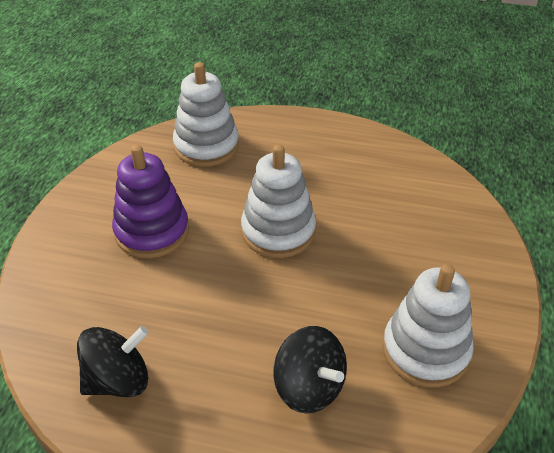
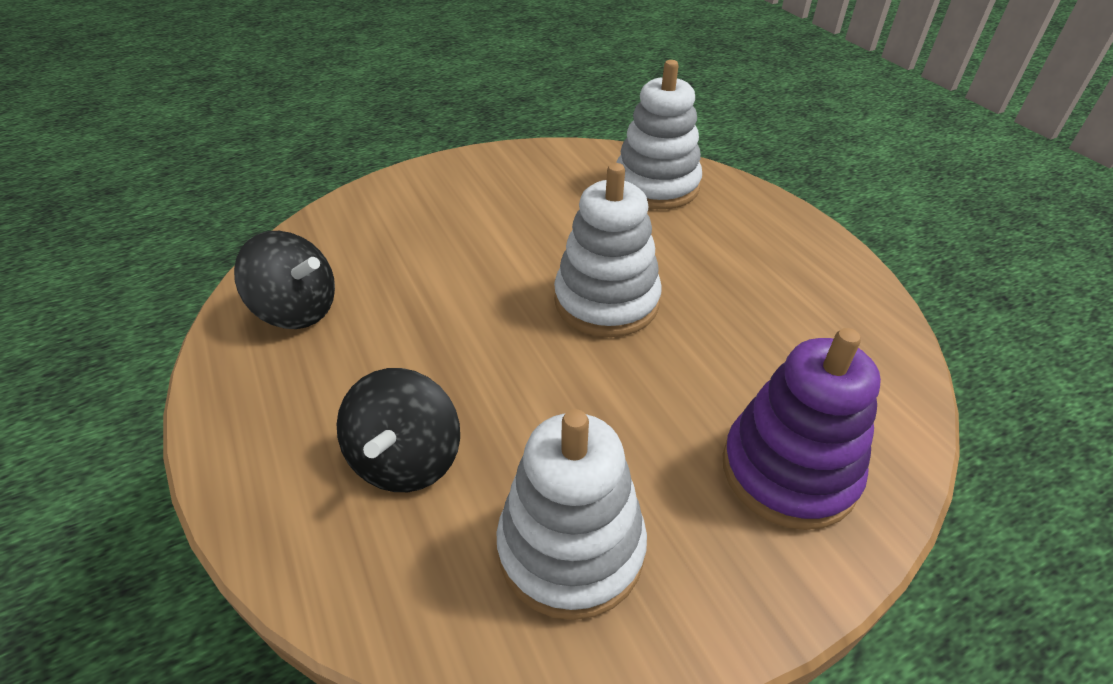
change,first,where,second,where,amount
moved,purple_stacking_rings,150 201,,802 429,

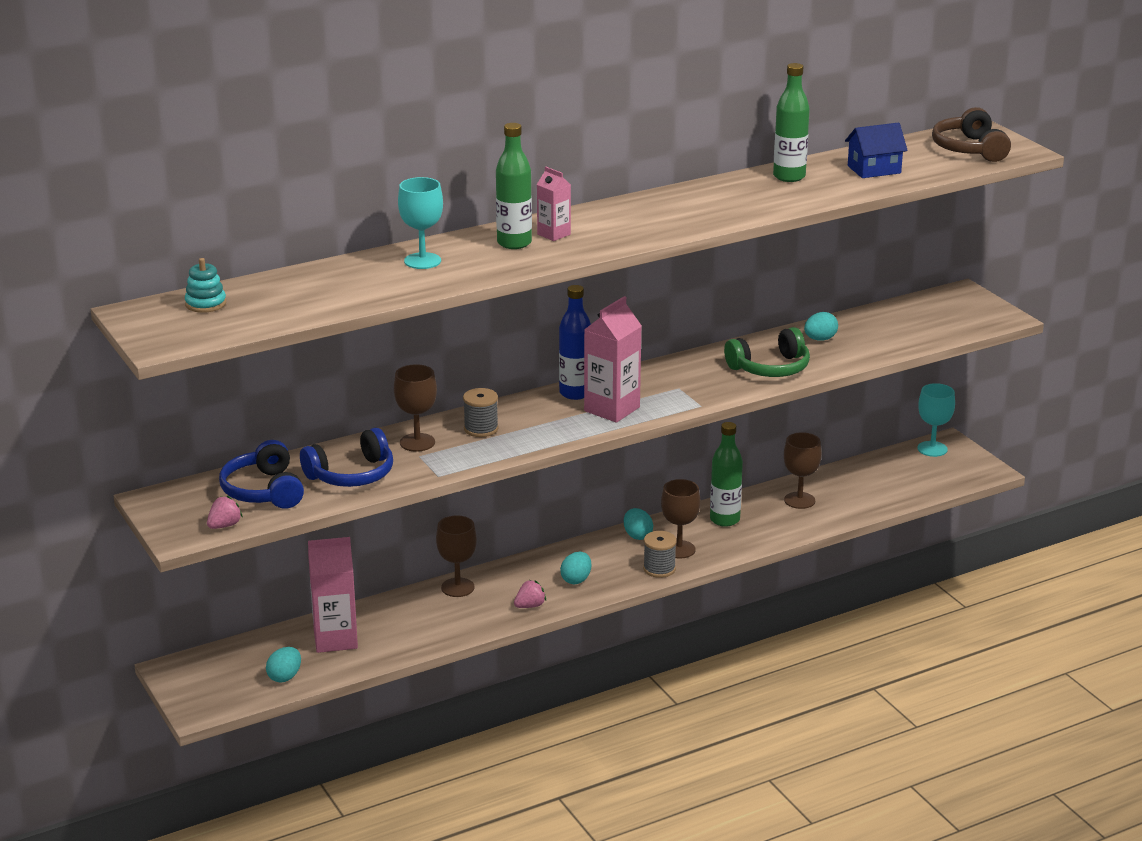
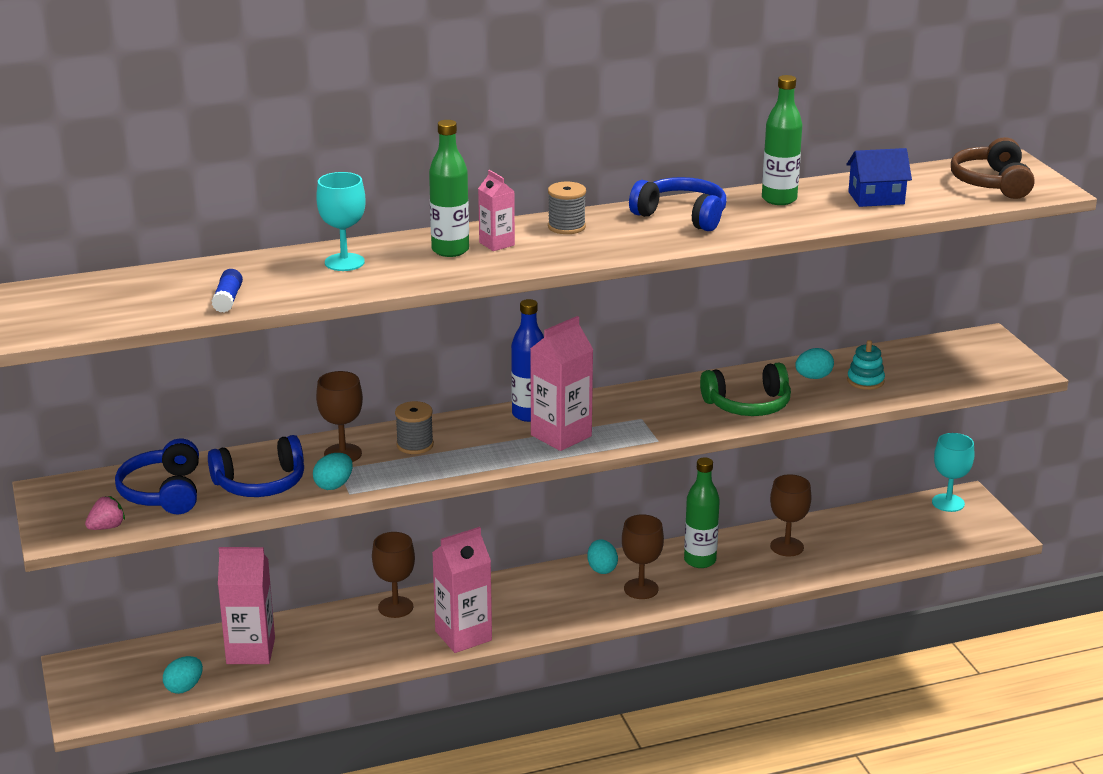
change,first,where,second,where,amount
moved,aqua_stacking_rings,205 285,,866 365,
moved,ash-grey_bobbin,660 554,,567 208,
moved,aqua_egg_shape,575 568,,333 471,
replaced,rose-pink_berry,530 594,rose-pink_milk_carton,462 590,
added,,,royal_blue_headphones,678 204,
added,,,royal_blue_glue_stick,227 291,

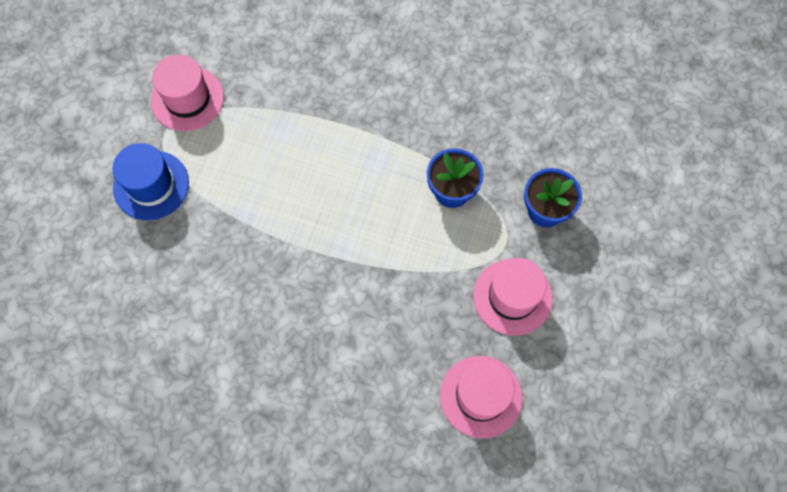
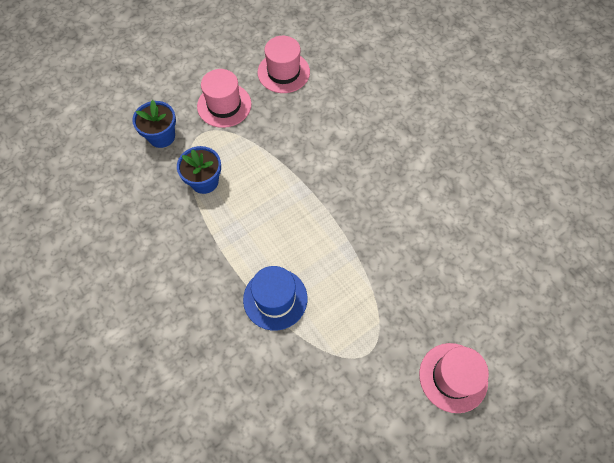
change,first,where,second,where,amount
moved,rose-pink_tall_hat,187 92,,454 378,
moved,royal_blue_tall_hat,150 181,,275 298,

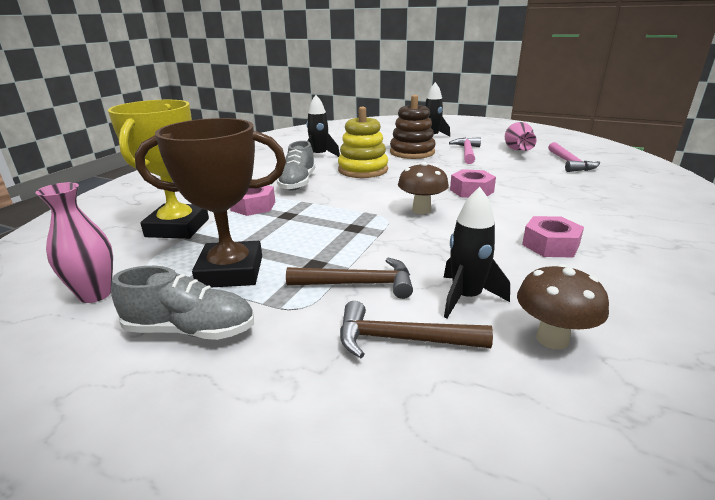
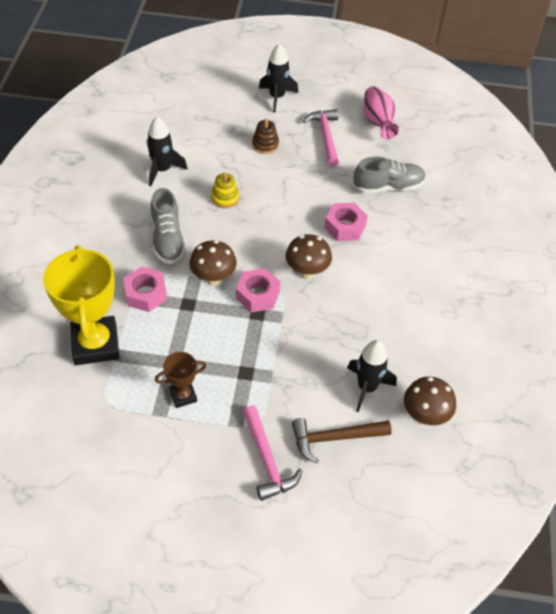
change,first,where,second,where,amount
resized,russet_stacking_rings,413 127,,265 136,x0.52
resized,golden_stacking_rings,363 142,,225 190,x0.52
resized,russet_award_cup,210 202,,181 380,x0.49
moved,rose-pink_hammer,574 157,,273 453,
removed,rose-pink_vase,74 242,,,
moved,rose-pink_nut,553 237,,258 290,
removed,russet_hammer,349 278,,,
moved,ash-grey_shoe,182 303,,389 175,
added,,,russet_toadstool,213 263,

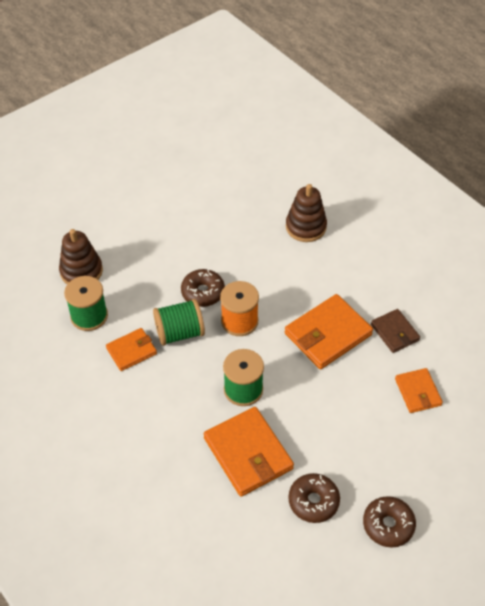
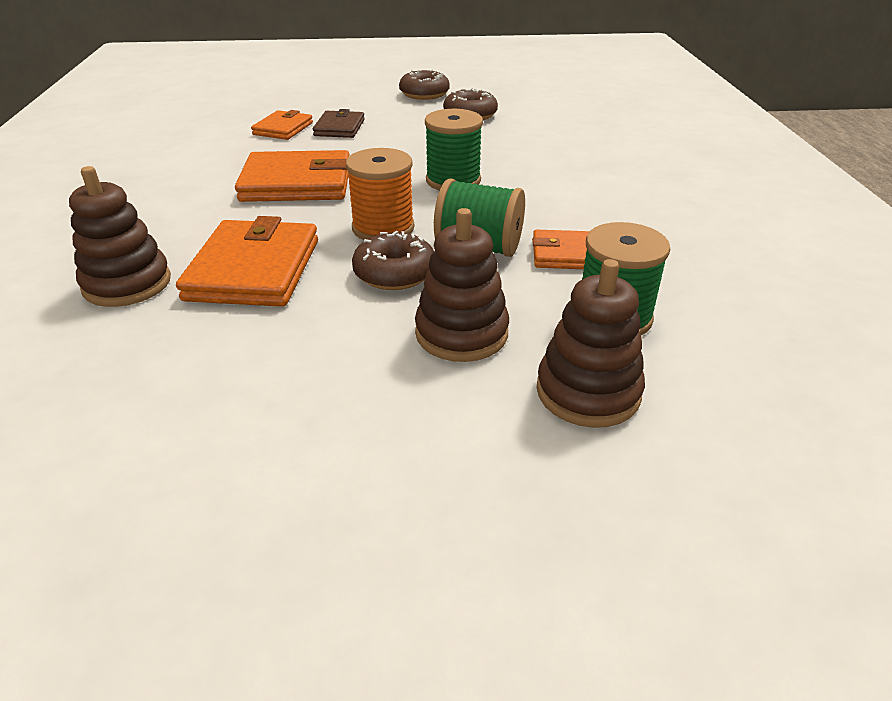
change,first,where,second,where,amount
moved,russet_card_wallet,395 331,,339 123,
moved,orange-coloured_card_wallet,249 452,,247 261,
added,,,russet_stacking_rings,462 285,

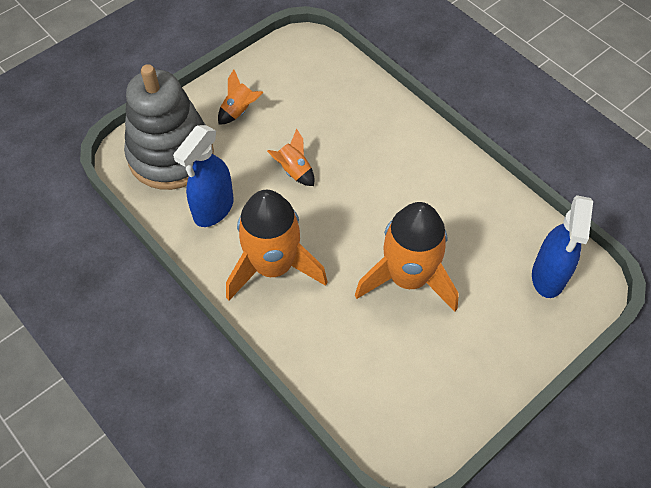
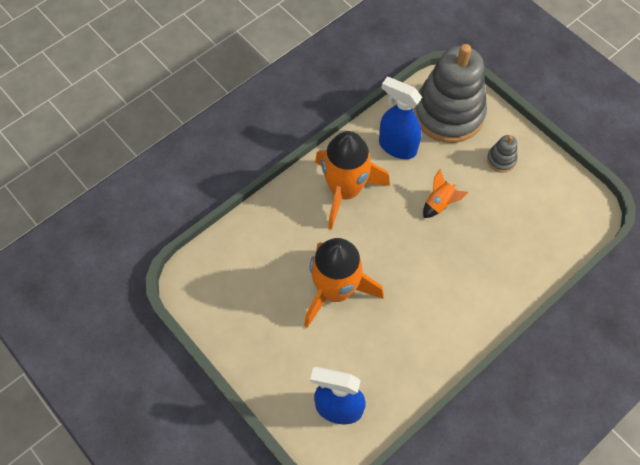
change,first,where,second,where,amount
replaced,orange-coloured_toy_rocket,240 97,ash-grey_stacking_rings,502 154,

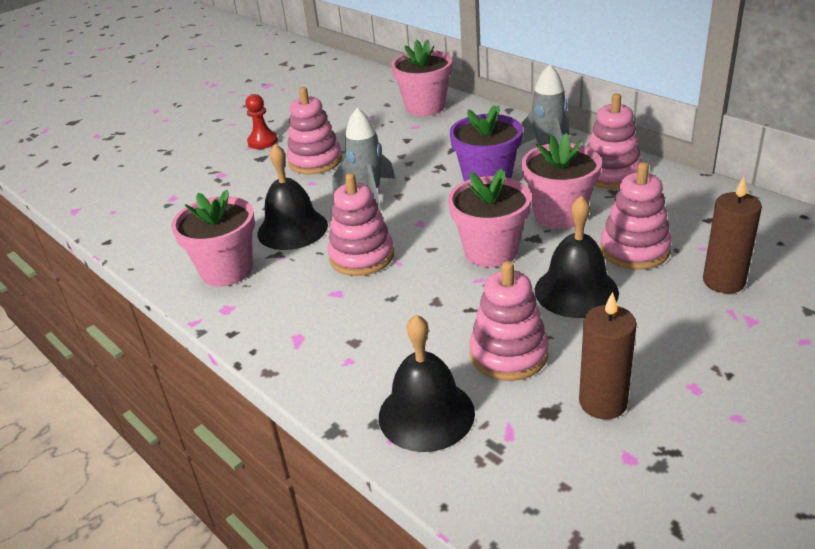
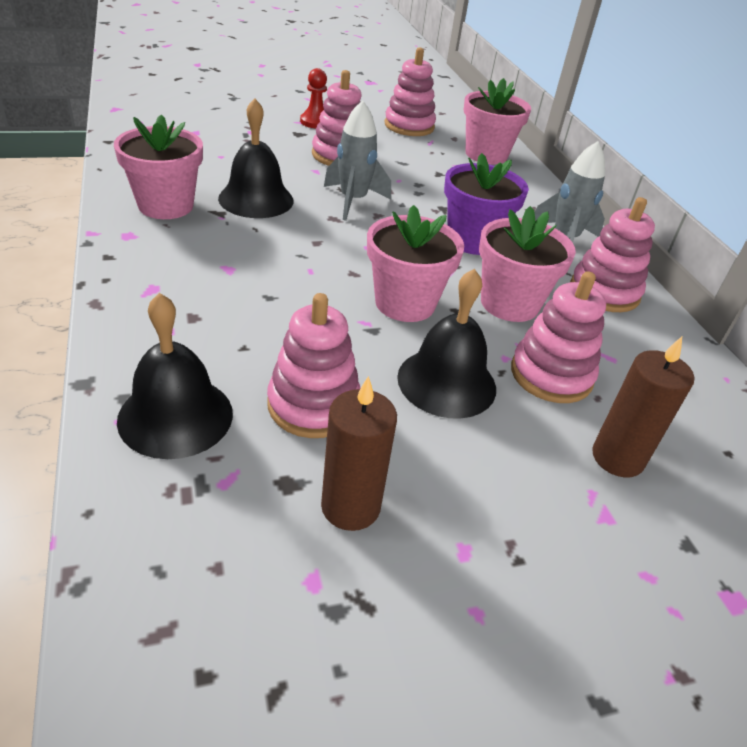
change,first,where,second,where,amount
moved,rose-pink_stacking_rings,361 224,,410 92,

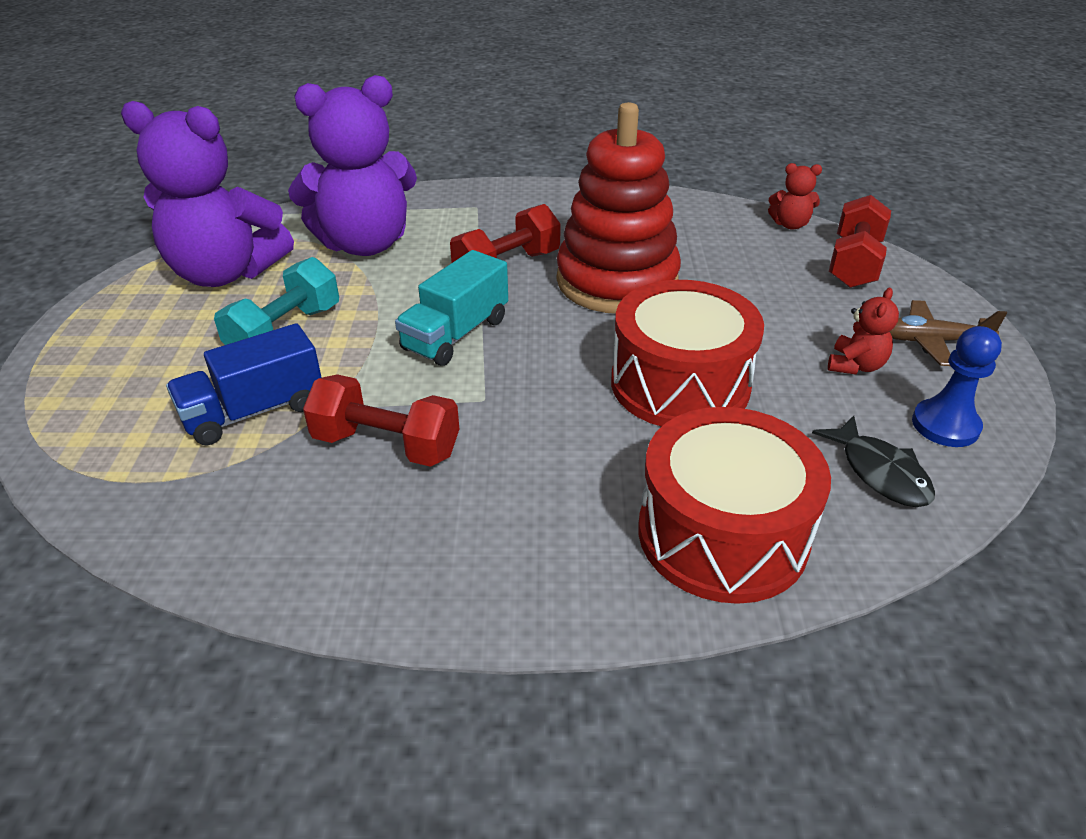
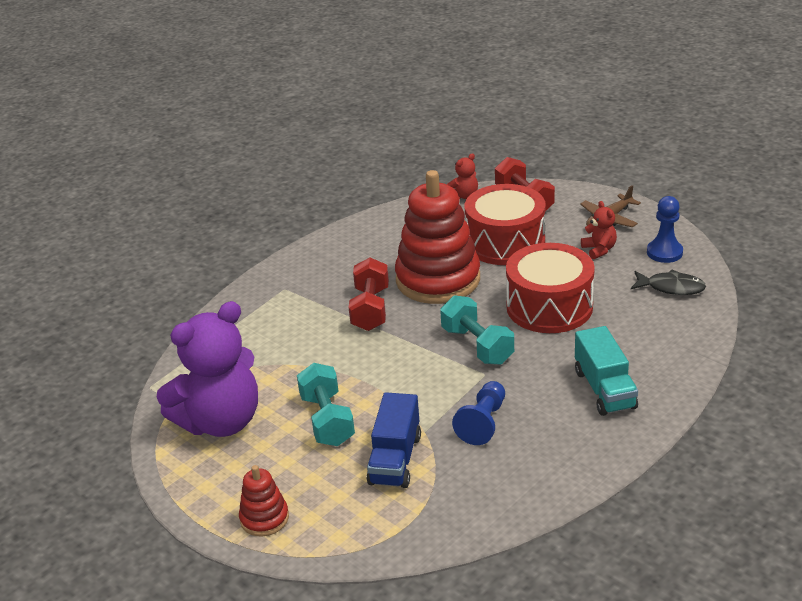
change,first,where,second,where,amount
removed,purple_teddy_bear,352 165,,,
moved,aqua_lorry,451 308,,606 371,
replaced,crimson_free_weight,381 420,royal_blue_game_pawn,478 413,
moved,crimson_toy_drum,734 505,,505 224,
added,,,aqua_free_weight,477 330,
added,,,crimson_stacking_rings,264 501,

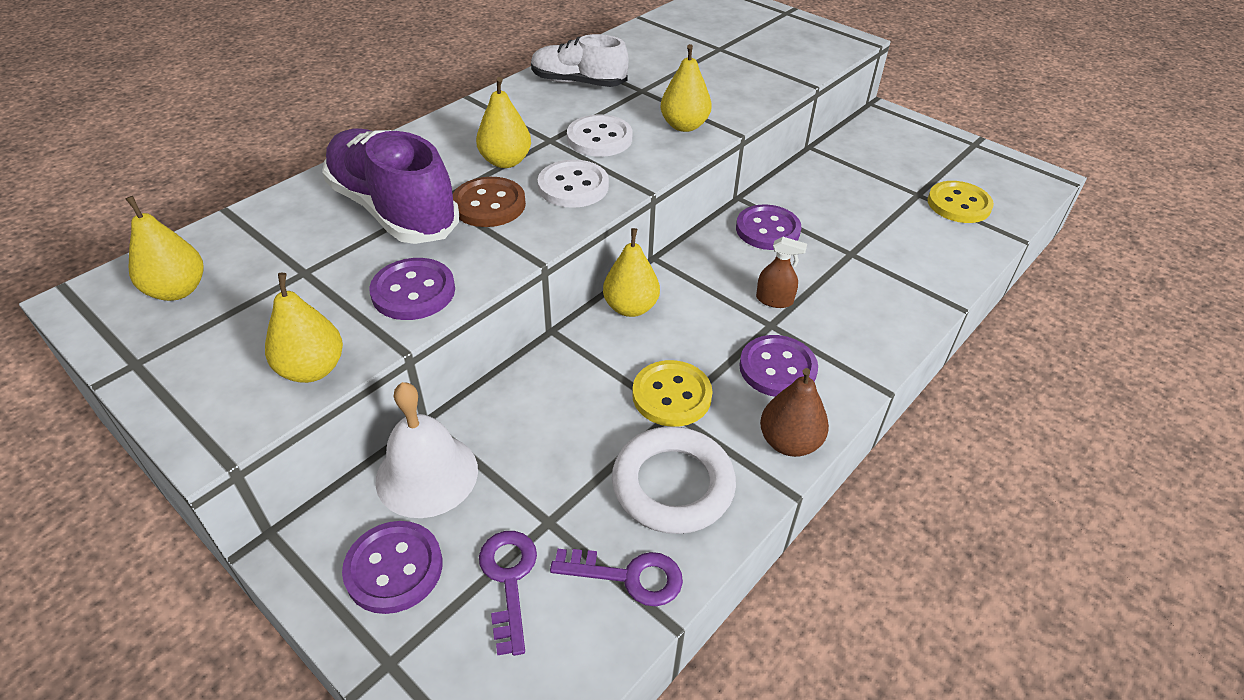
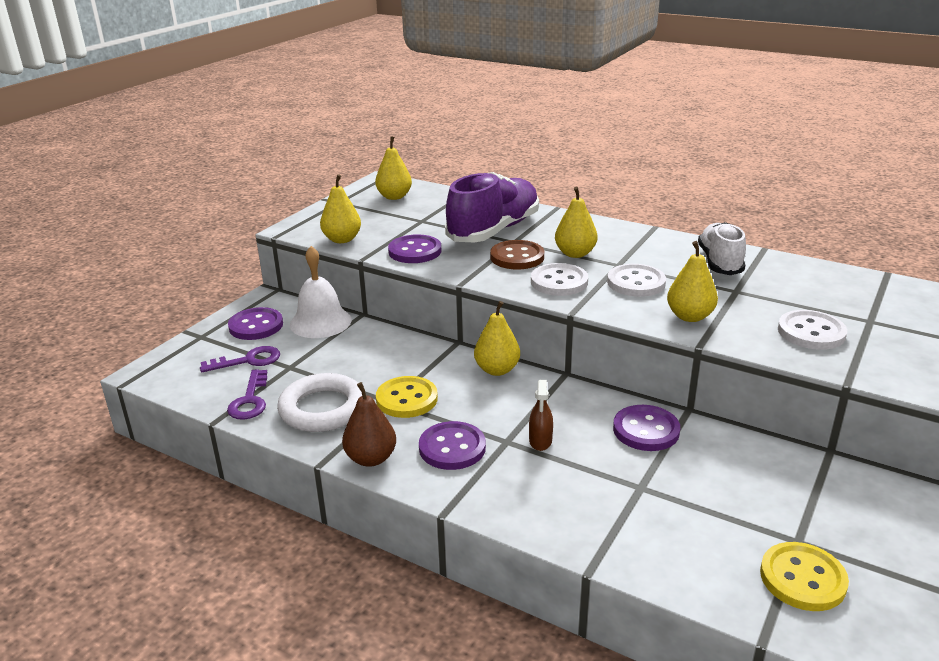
change,first,where,second,where,amount
added,,,pure_white_sewing_button,812 330,

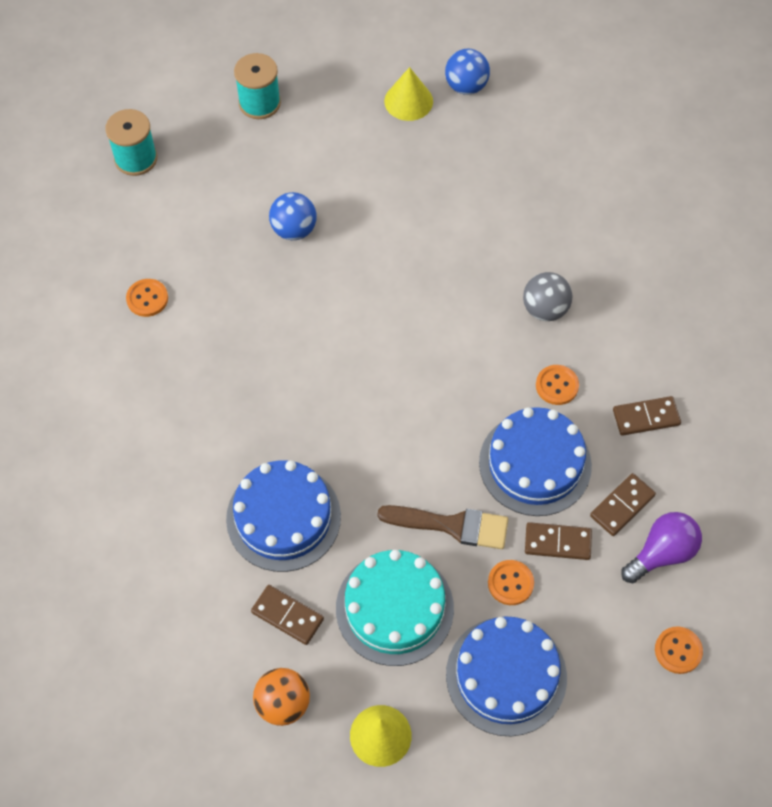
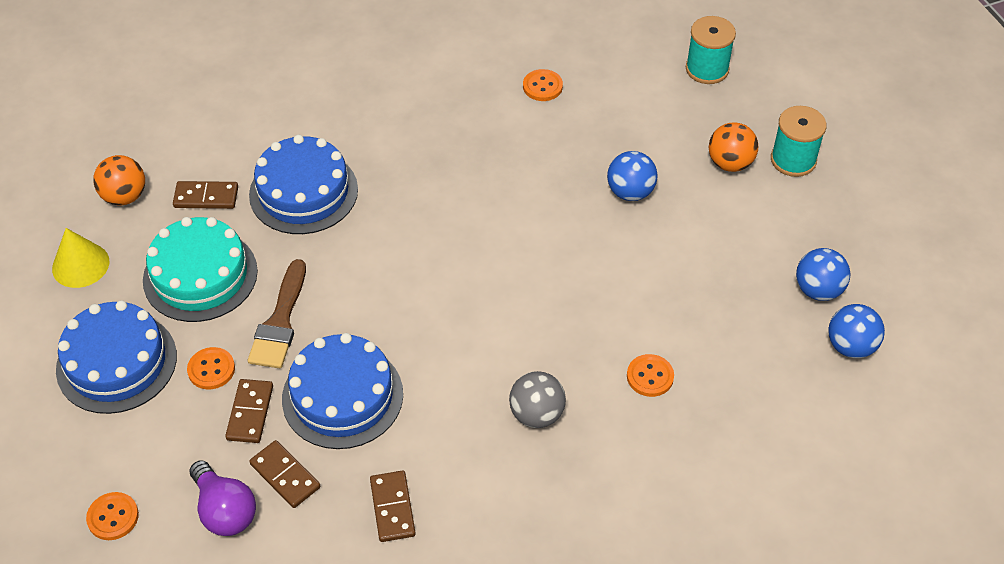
change,first,where,second,where,amount
replaced,golden_cone,408 94,royal_blue_play_ball,823 274,
moved,orange-coloured_sewing_button,557 385,,650 375,
turned,russet_domino_piece,287 615,,205 195,60 degrees clockwise
added,,,orange-coloured_play_ball,733 147,

